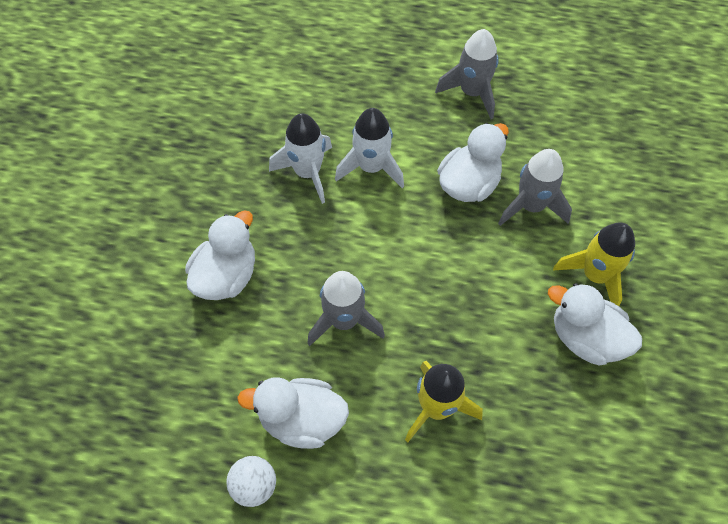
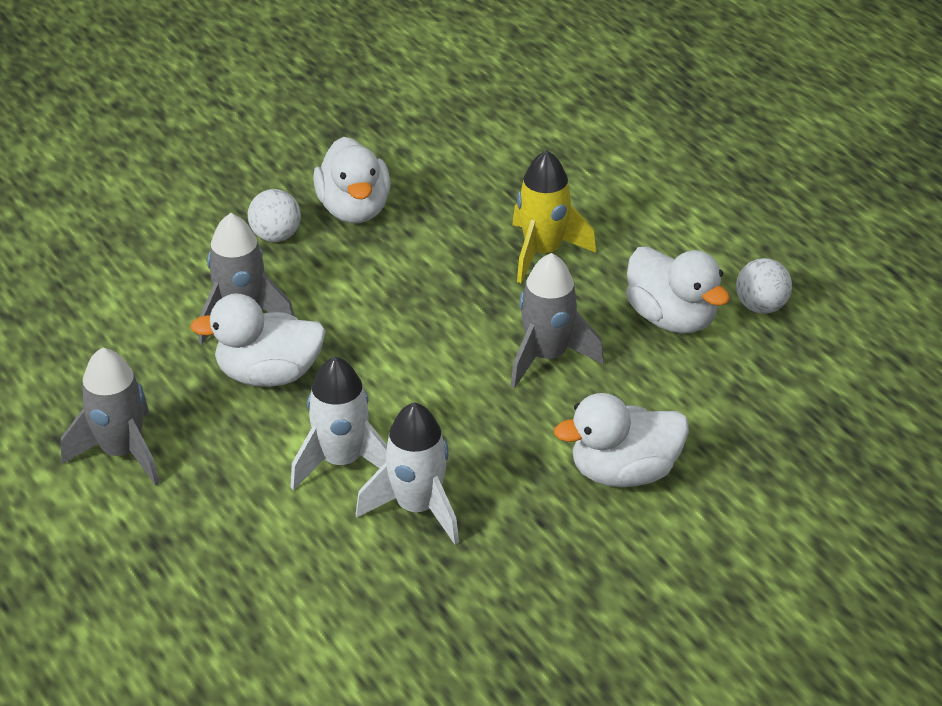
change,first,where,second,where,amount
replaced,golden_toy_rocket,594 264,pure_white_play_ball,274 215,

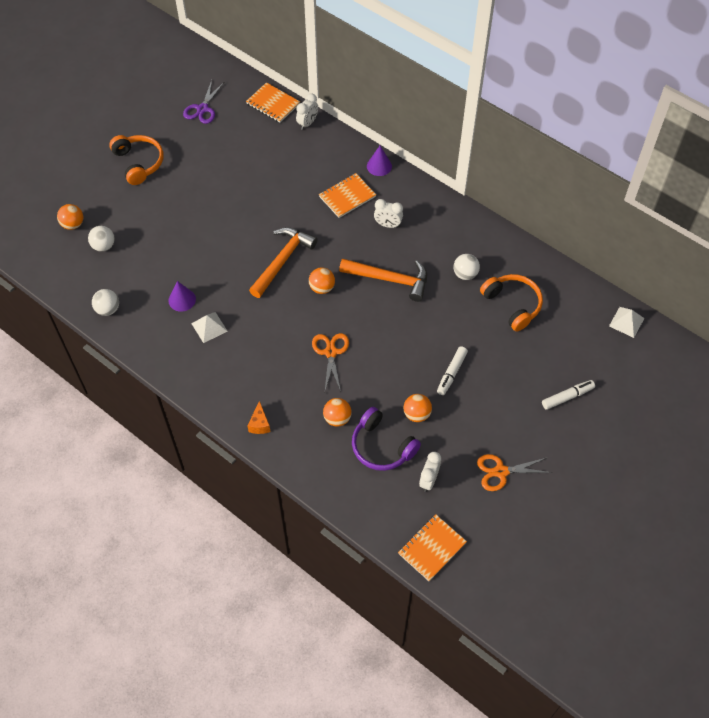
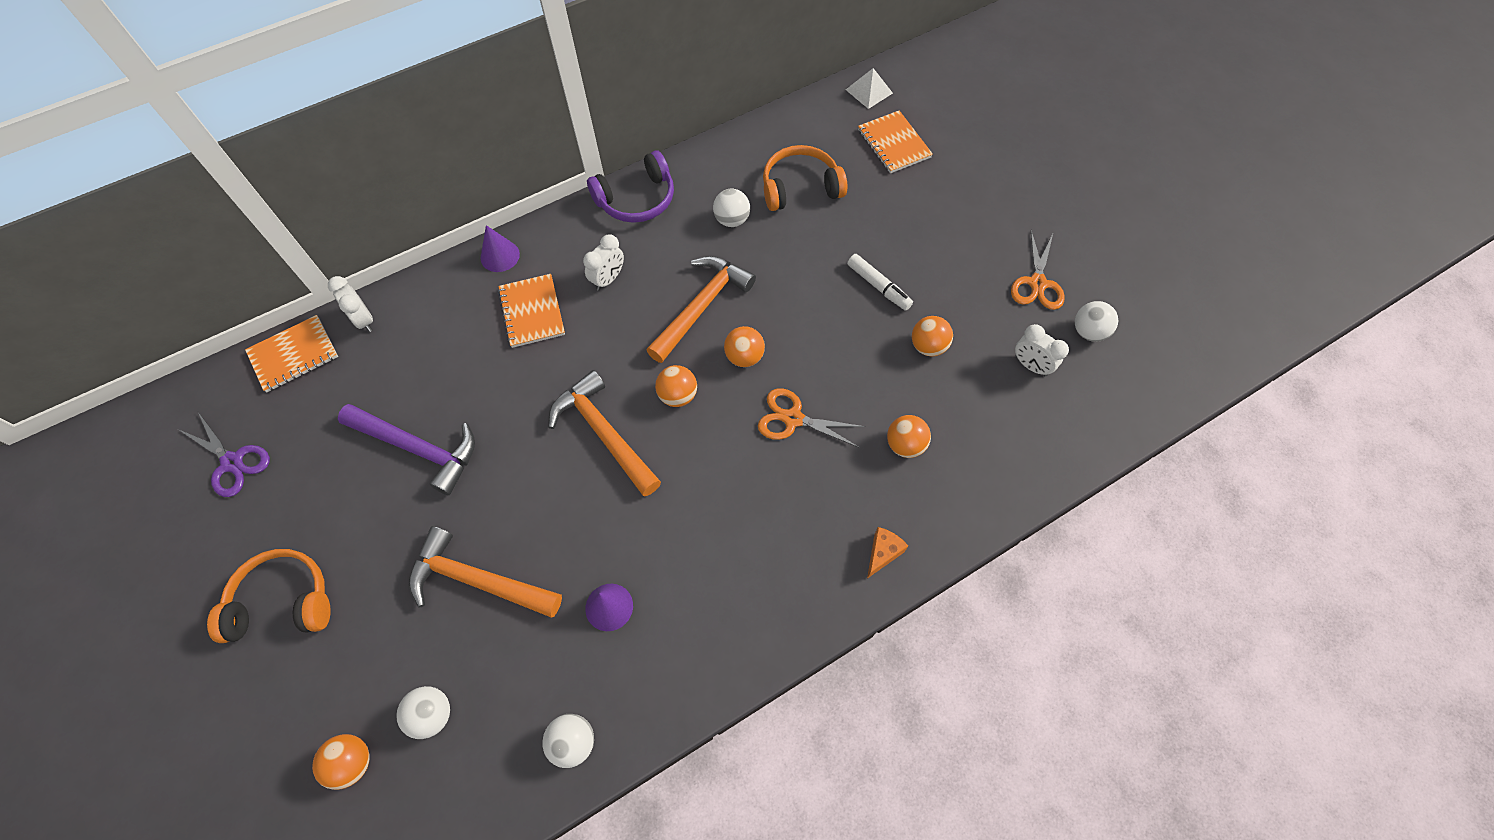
change,first,where,second,where,amount
removed,pure_white_pyramid,209 327,,,
removed,pure_white_felt_pen,568 395,,,
turned,orange-coloured_cheese,259 417,,887 553,75 degrees counterclockwise
moved,purple_headphones,386 439,,630 186,
moved,orange-coloured_exercise_book,432 547,,895 141,
added,,,pure_white_play_ball,1096 321,
added,,,orange-coloured_play_ball,744 346,
added,,,purple_hammer,406 449,
added,,,orange-coloured_hammer,485 572,

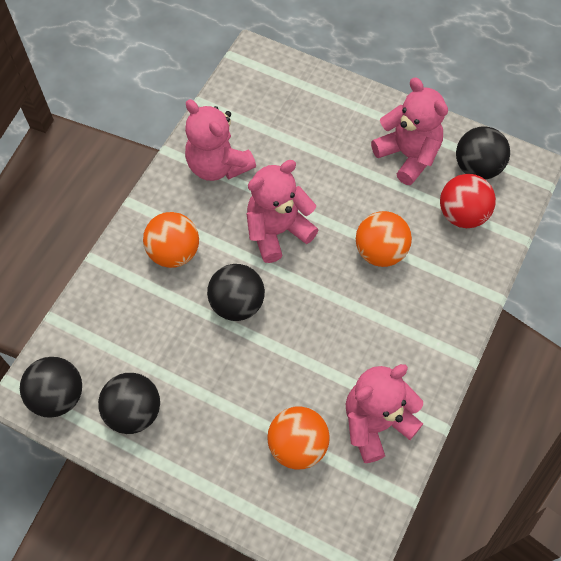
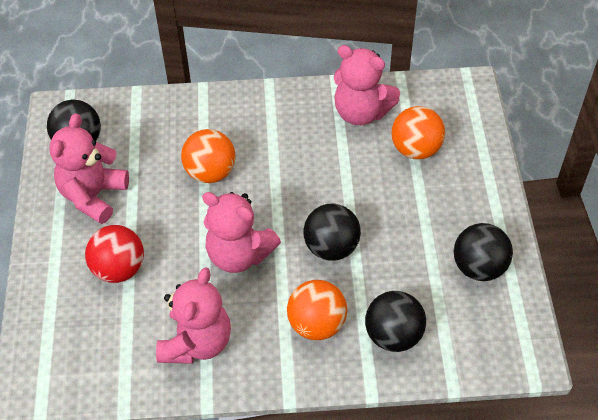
change,first,where,second,where,amount
moved,crimson_play_ball,468 201,,114 254,
moved,black_play_ball,51 387,,395 321,

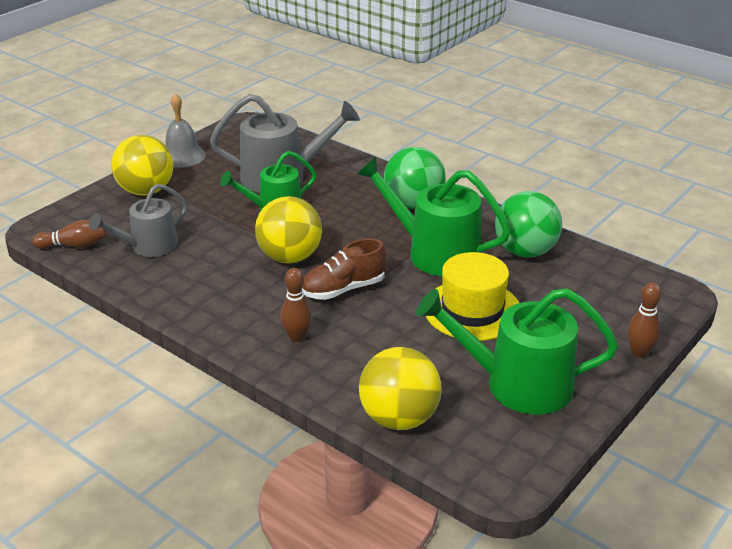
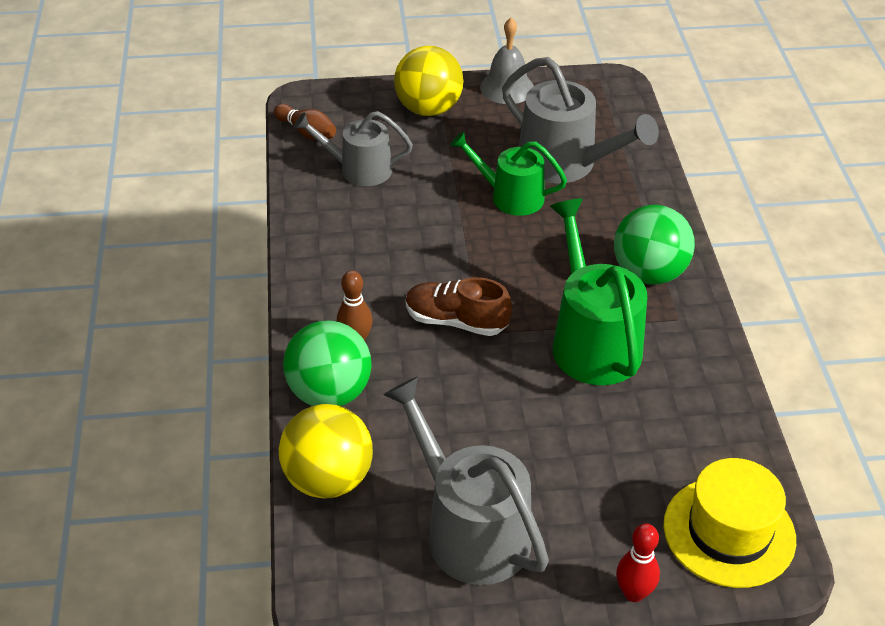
change,first,where,second,where,amount
moved,green_play_ball,528 224,,327 363,
removed,golden_play_ball,288 230,,,
moved,golden_tall_hat,472 296,,730 523,
recoloured,russet_tenpin,644 320,crimson_tenpin,638 562,
recoloured,green_watering_pot,517 351,ash-grey_watering_pot,466 481,

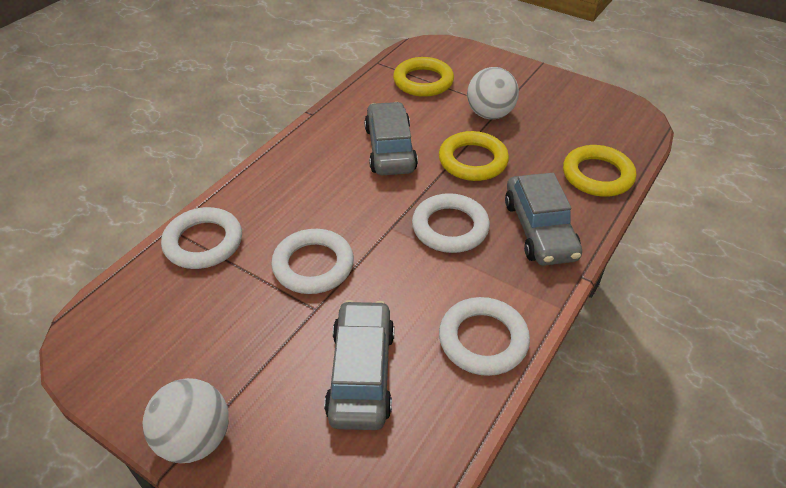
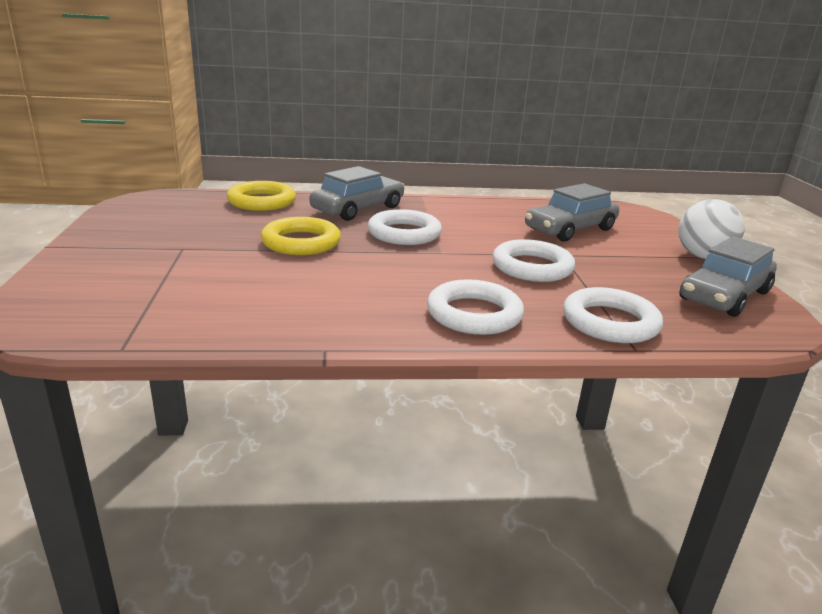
change,first,where,second,where,amount
removed,golden_hoop,423 77,,,
removed,pure_white_play_ball,493 93,,,
moved,ash-grey_car,391 138,,728 276,
moved,pure_white_hoop,484 336,,475 307,

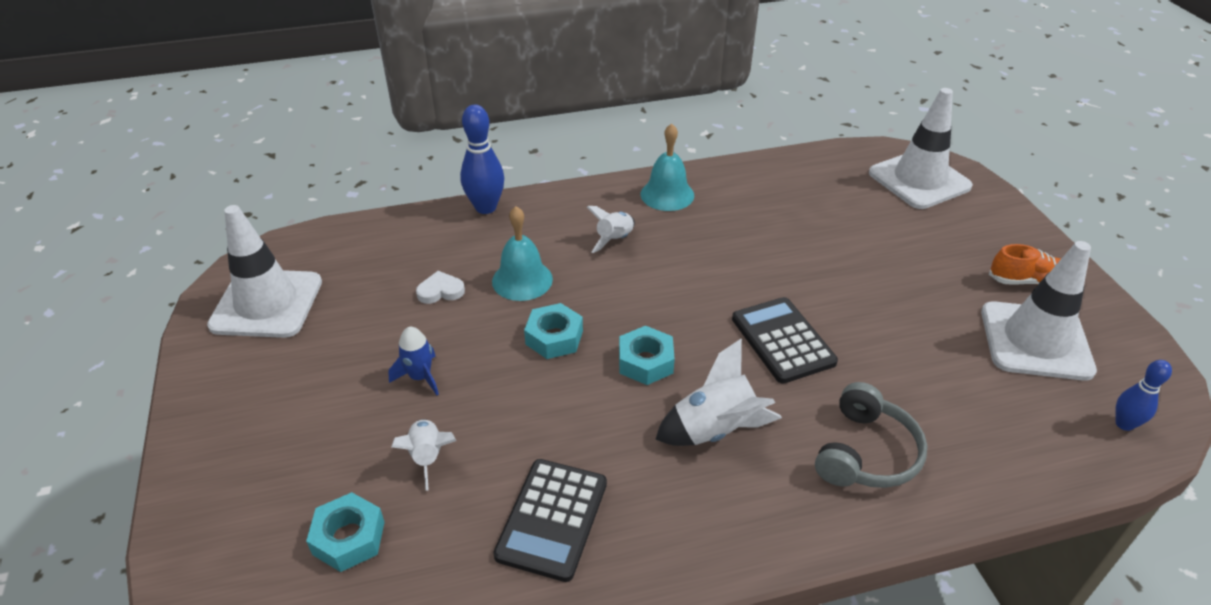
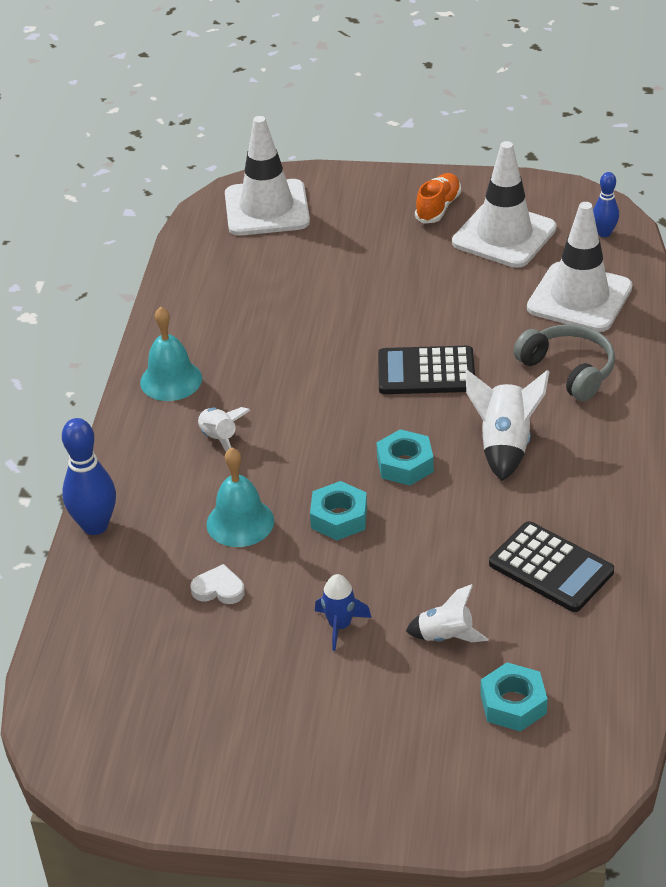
change,first,where,second,where,amount
moved,pure_white_road_cone,264 271,,580 267,
turned,pure_white_heart,440 287,,217 584,90 degrees clockwise

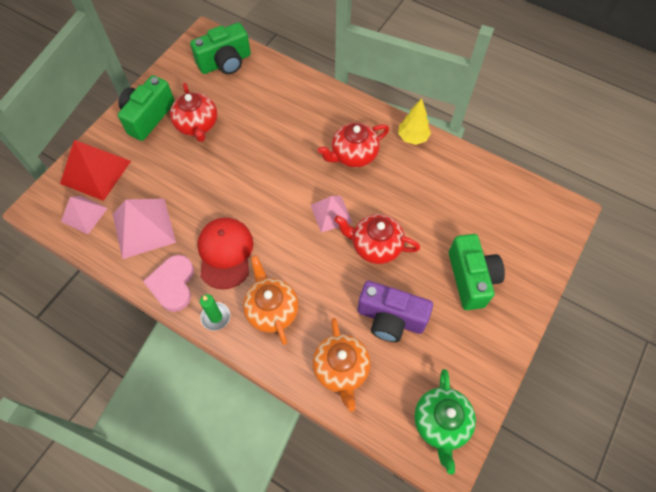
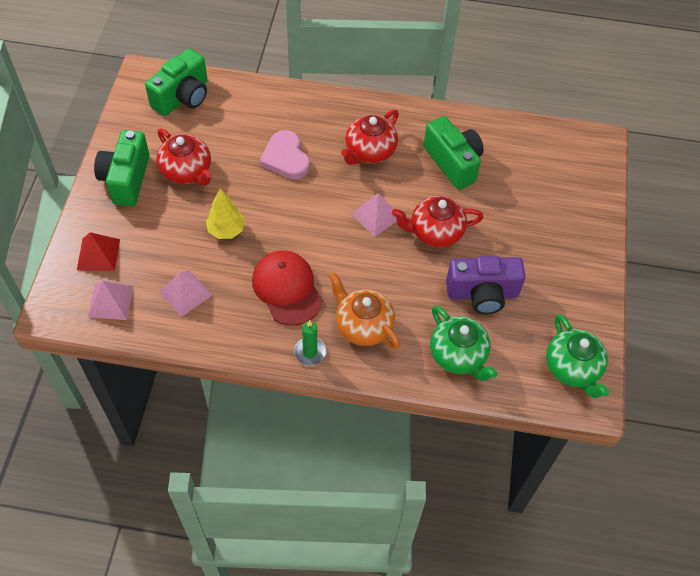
change,first,where,second,where,amount
moved,golden_fir_tree,414 121,,225 214,
resized,crimson_pyramid,95 170,,98 251,x0.63
resized,rose-pink_pyramid,144 229,,185 293,x0.63
moved,green_compact_camera,477 272,,453 153,
moved,rose-pink_heart,168 283,,285 154,
recoloured,orange-coloured_tea_pot,342 365,green_tea_pot,464 343,

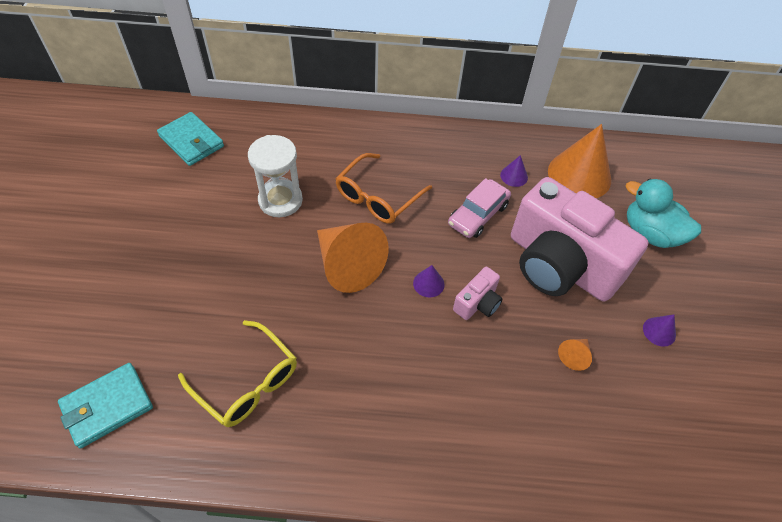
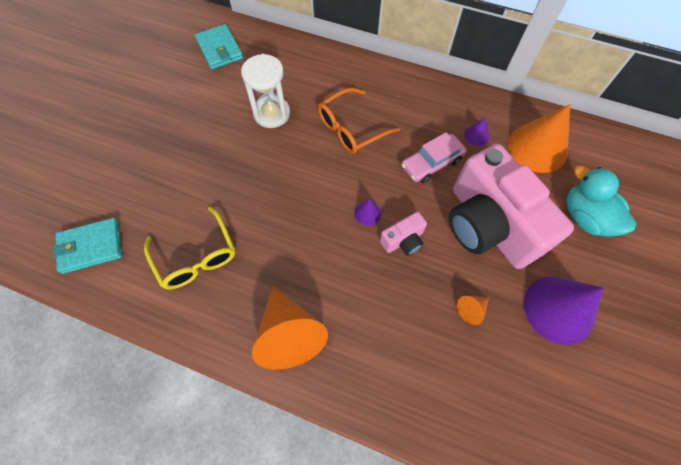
change,first,where,second,where,amount
moved,orange-coloured_cone,353 258,,290 328,
resized,purple_cone,659 330,,564 310,x2.31

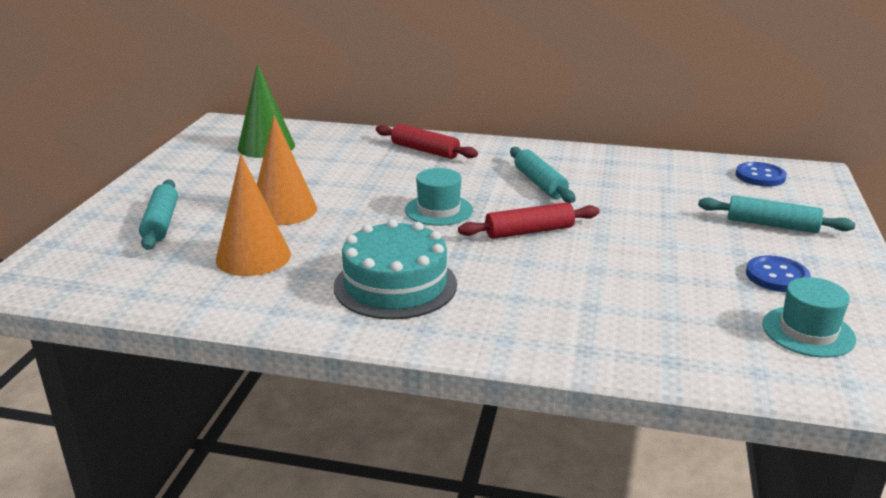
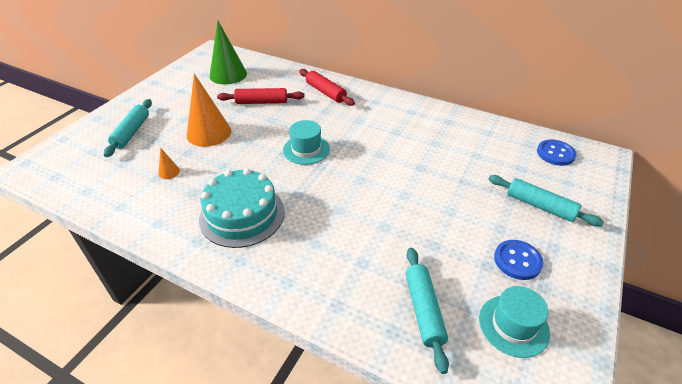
change,first,where,second,where,amount
moved,aqua_rolling_pin,543 175,,427 311,
resized,orange-coloured_cone,253 215,,169 163,x0.43
moved,crimson_rolling_pin,529 220,,260 96,

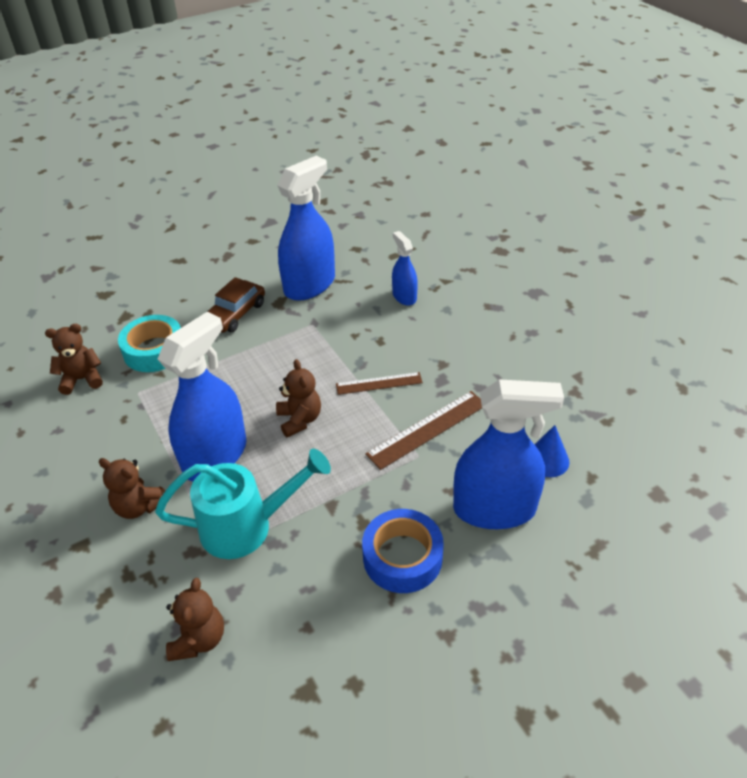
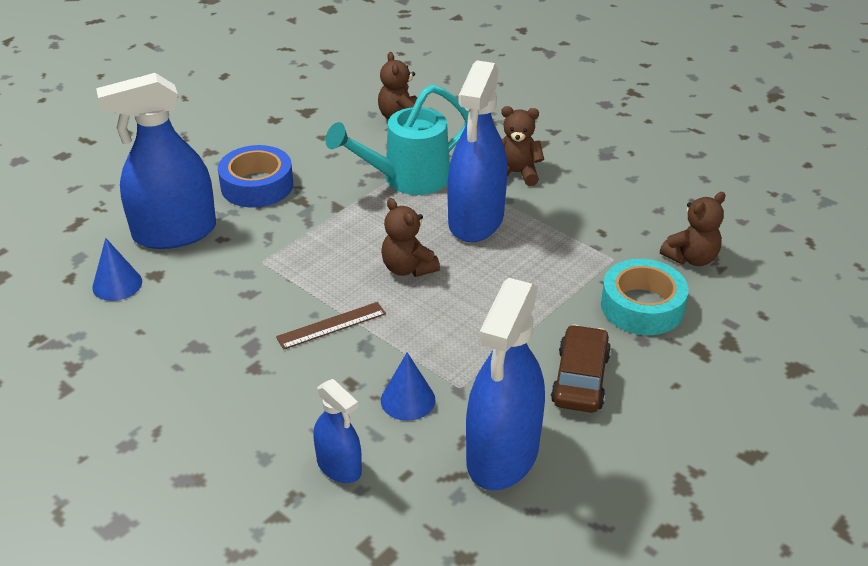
change,first,where,second,where,amount
removed,russet_measuring_stick,423 430,,,
added,,,royal_blue_cone,408 387,

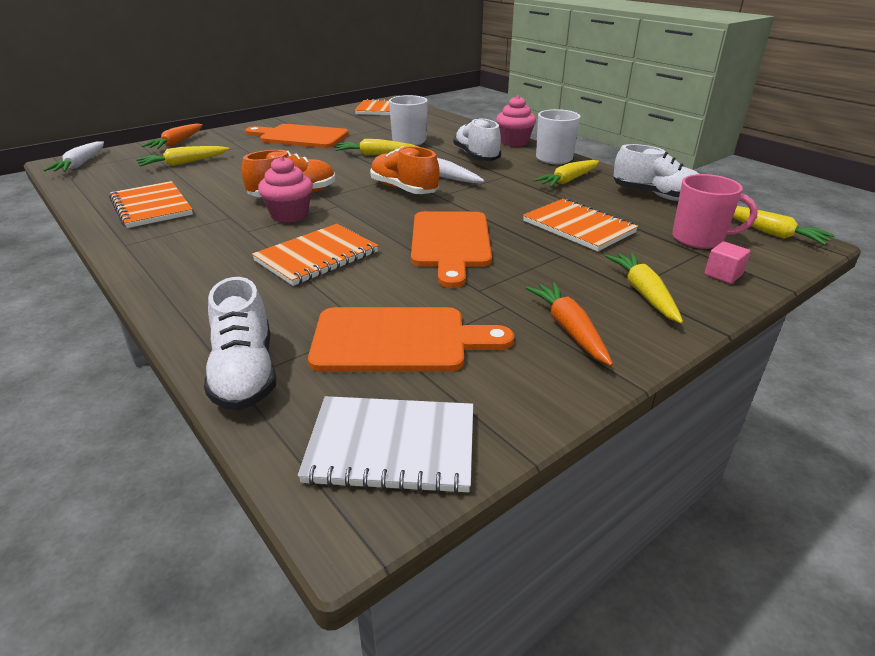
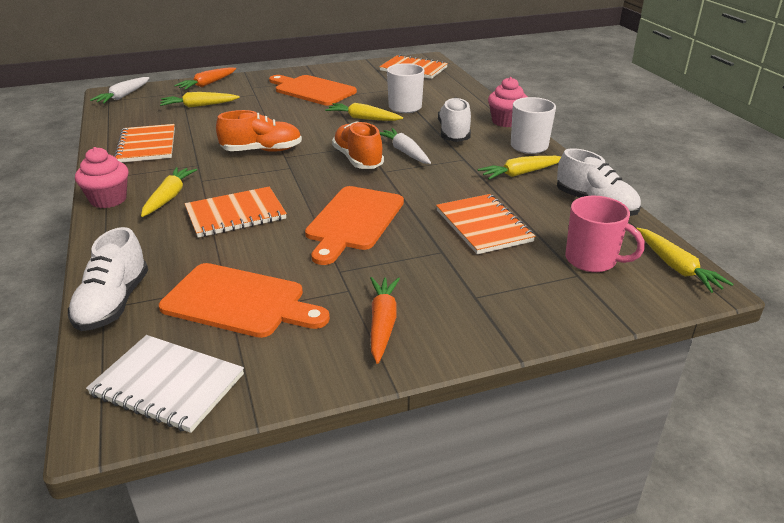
change,first,where,second,where,amount
moved,rose-pink_fairy_cake,285 189,,102 177,
removed,rose-pink_block,727 263,,,
moved,golden_toy_carrot,644 288,,169 192,

